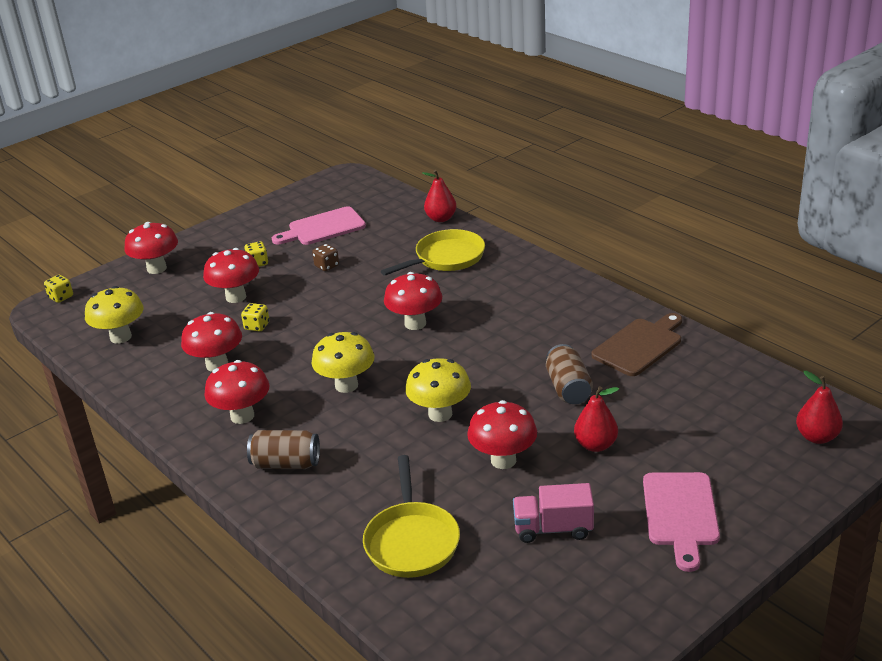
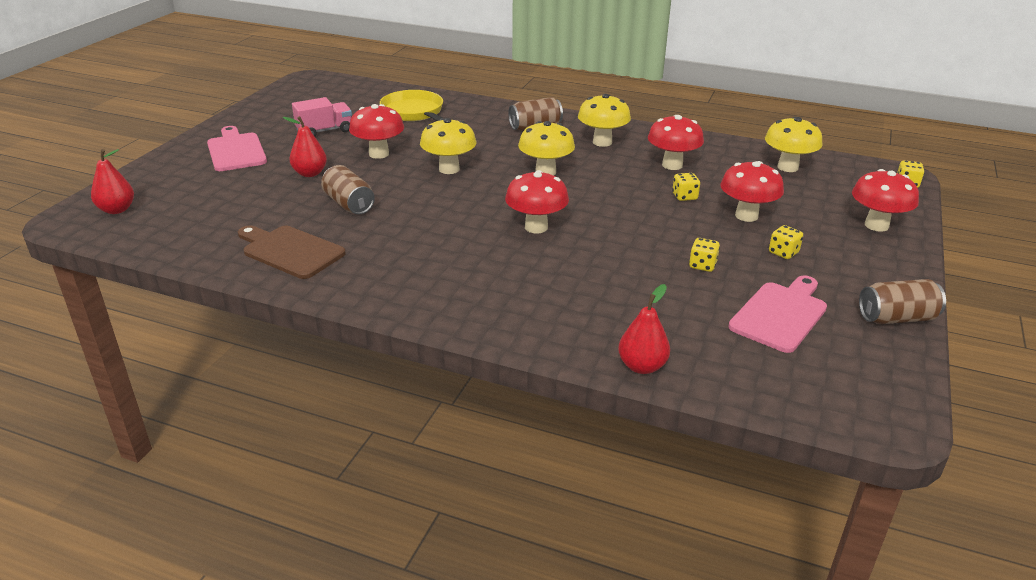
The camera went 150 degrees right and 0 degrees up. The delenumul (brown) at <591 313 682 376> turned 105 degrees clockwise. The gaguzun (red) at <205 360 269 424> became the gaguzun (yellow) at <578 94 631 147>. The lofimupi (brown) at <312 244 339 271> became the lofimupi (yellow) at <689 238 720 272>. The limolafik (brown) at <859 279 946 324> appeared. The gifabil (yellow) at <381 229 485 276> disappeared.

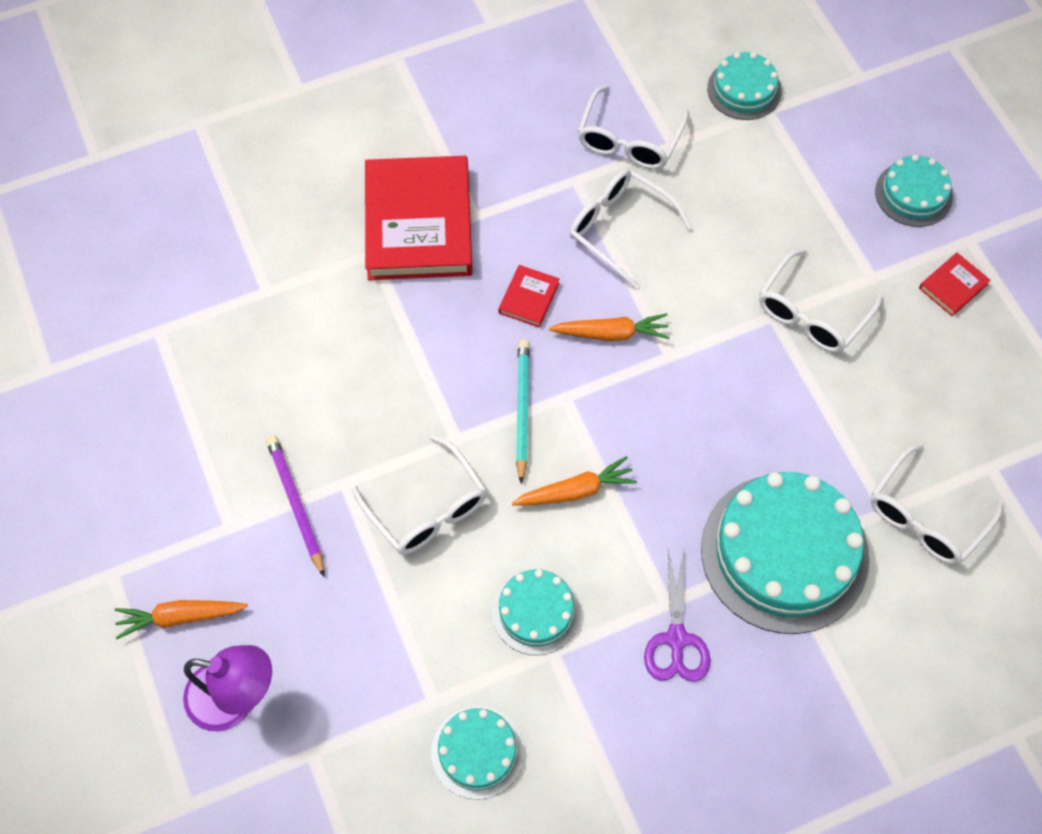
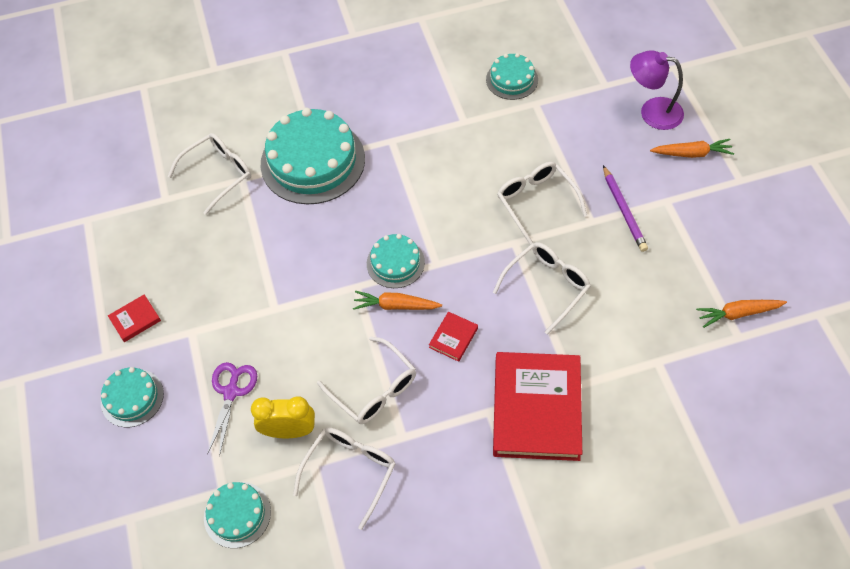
The camera went 170 degrees left and 5 degrees down. The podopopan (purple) moved from <644 549 711 682> to <207 362 257 457>. The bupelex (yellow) at <251 396 315 438> appeared. The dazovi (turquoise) moved from <492 569 580 655> to <367 234 425 288>. The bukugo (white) moved from <759 248 883 353> to <493 242 591 335>. The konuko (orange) moved from <512 456 637 505> to <696 300 787 328>. The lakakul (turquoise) at <516 340 530 484> disappeared.

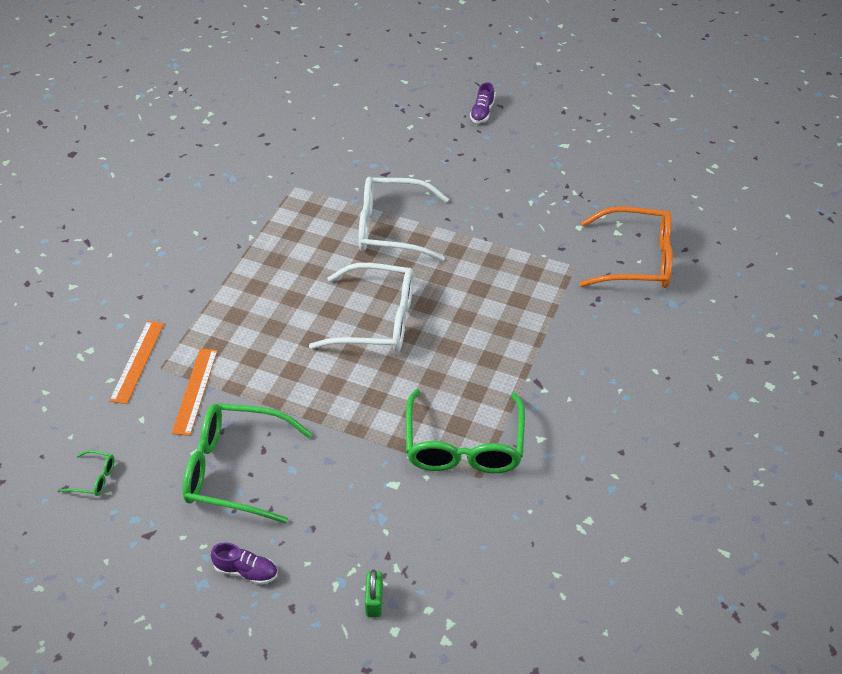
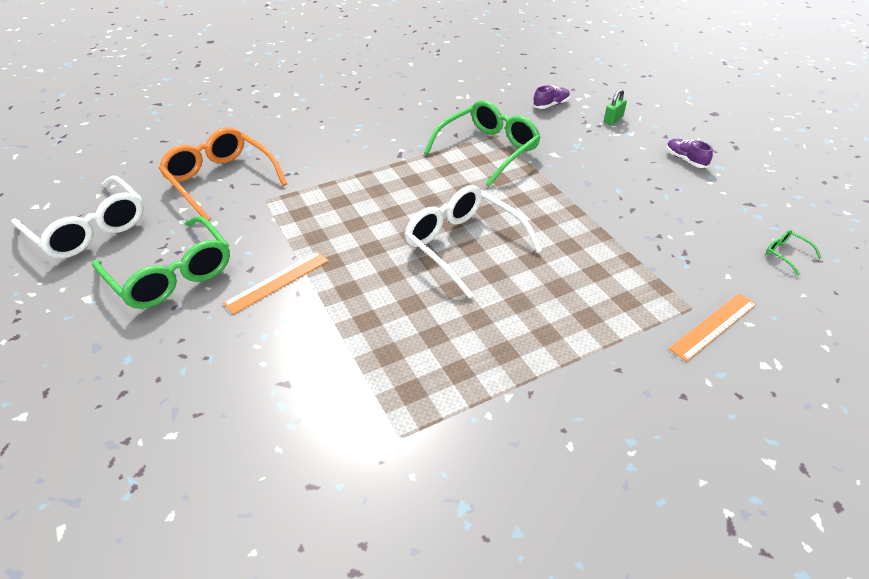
The camera went 140 degrees left and 5 degrees down. The bukugo (white) moved from <359 177 449 261> to <12 176 144 259>. The bukugo (green) moved from <183 403 312 524> to <92 216 230 309>. The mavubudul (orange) moved from <172 348 218 436> to <223 252 329 314>. The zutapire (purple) moved from <470 82 495 123> to <533 85 570 109>.

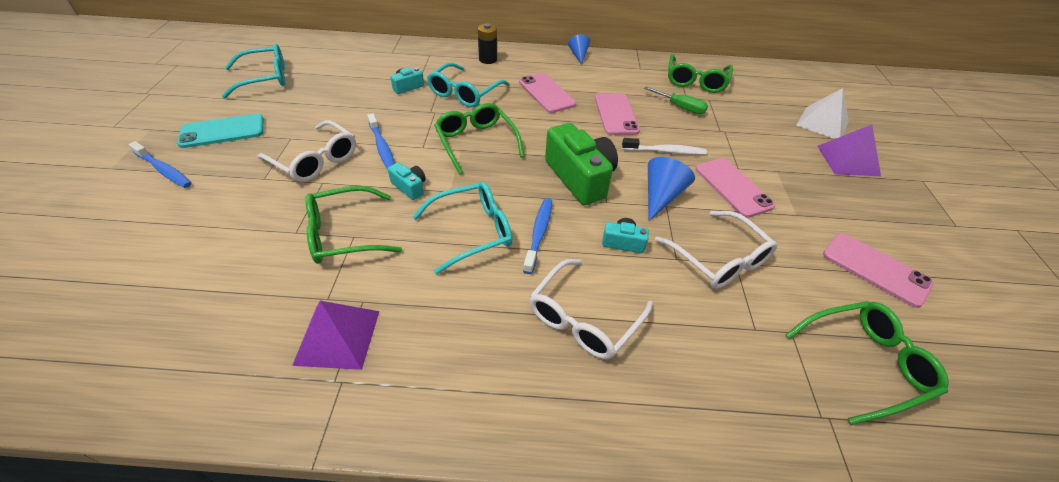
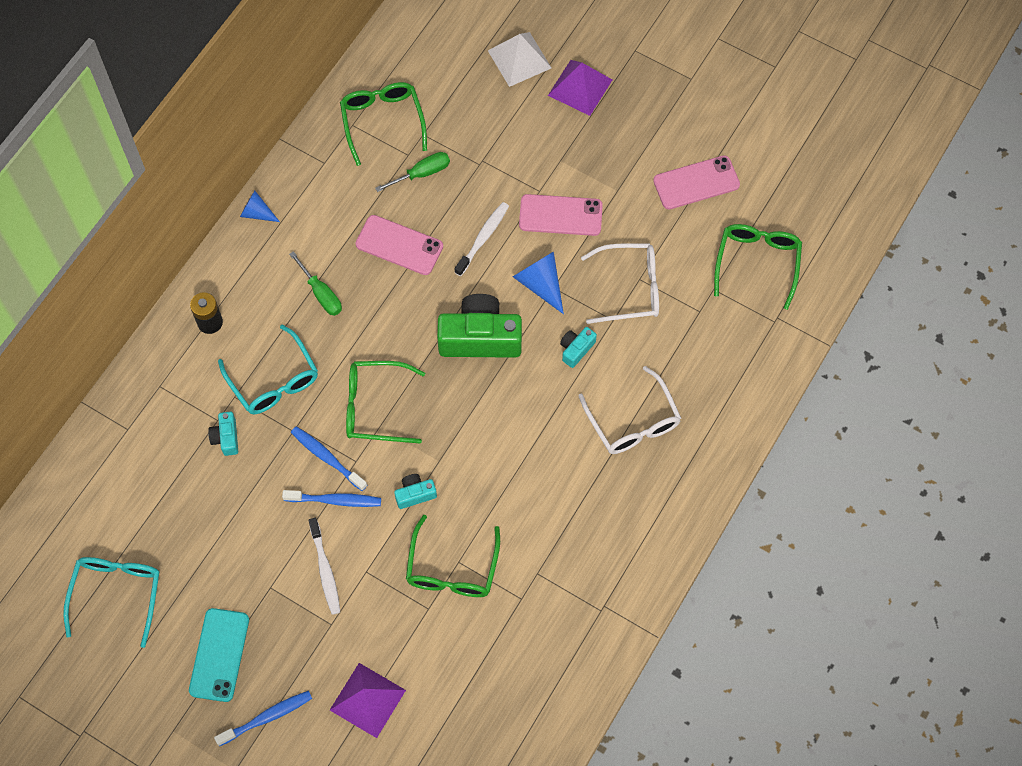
The camera went 60 degrees left and 20 degrees up. The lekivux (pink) at <519 73 576 113> was replaced by the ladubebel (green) at <289 251 342 316>. The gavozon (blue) moved from <523 198 552 274> to <291 426 367 491>. The bukugo (white) at <257 120 356 182> was replaced by the gavozon (white) at <309 518 340 615>. The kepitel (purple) moved from <292 301 380 370> to <330 663 406 738>. The bukugo (green) at <668 54 733 93> turned 150 degrees counterclockwise. The bukugo (turquoise) at <412 182 513 274> disappeared.

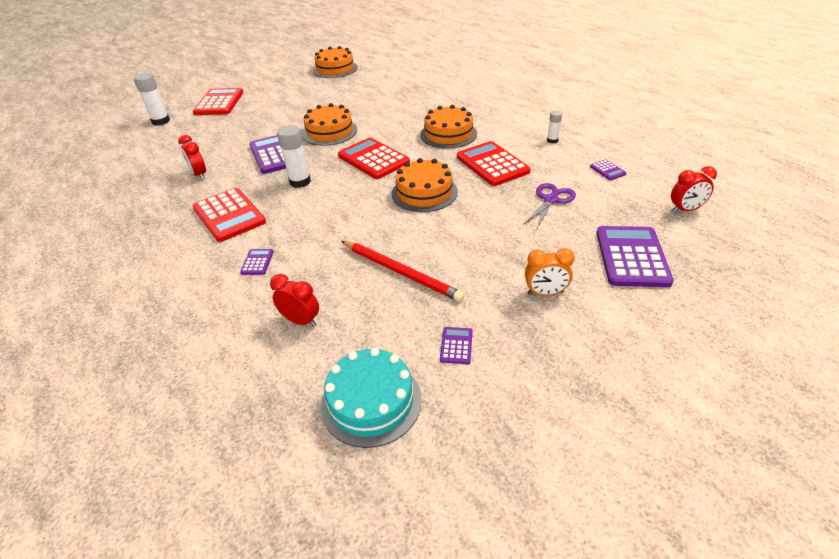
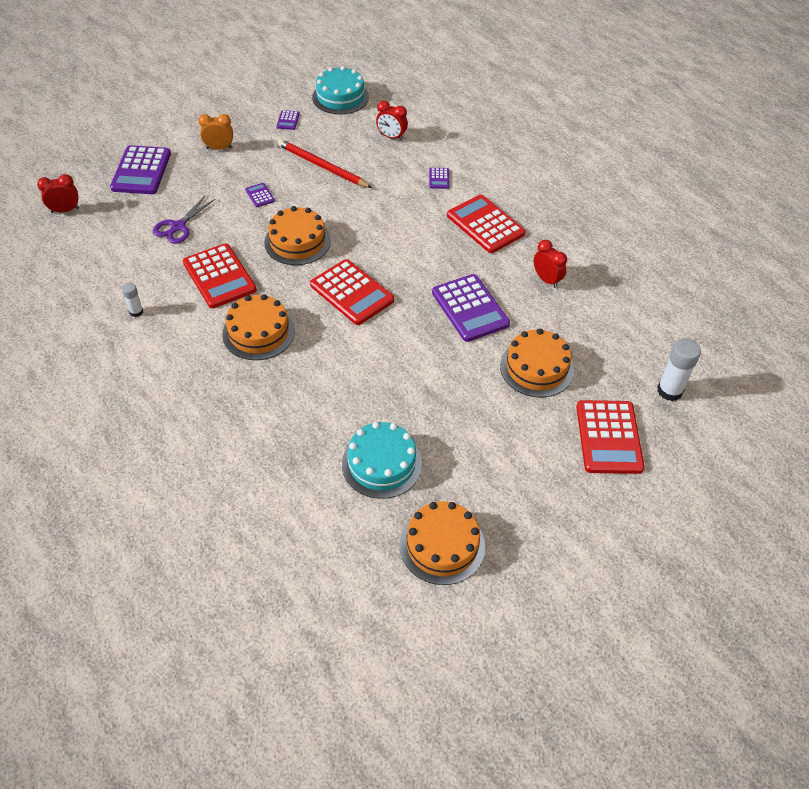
The camera went 175 degrees right and 10 degrees up. The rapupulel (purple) moved from <590 160 626 180> to <245 183 275 207>. The dazovi (turquoise) at <342 422 422 499> appeared. The dazovi (orange) moved from <302 103 357 146> to <500 329 574 397>. The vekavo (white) at <277 125 311 188> disappeared.

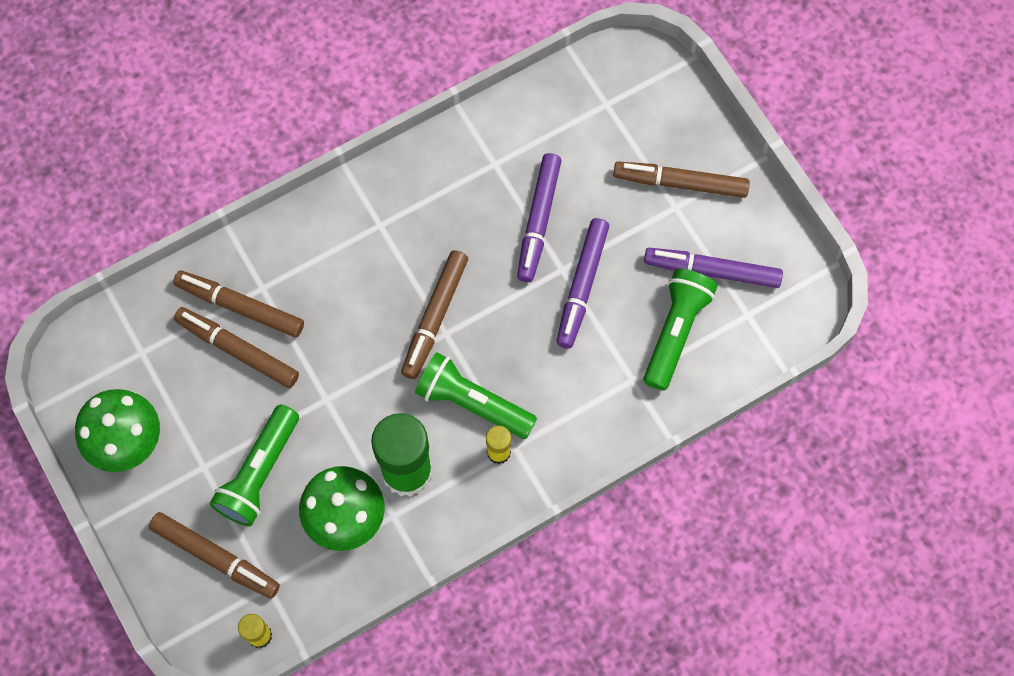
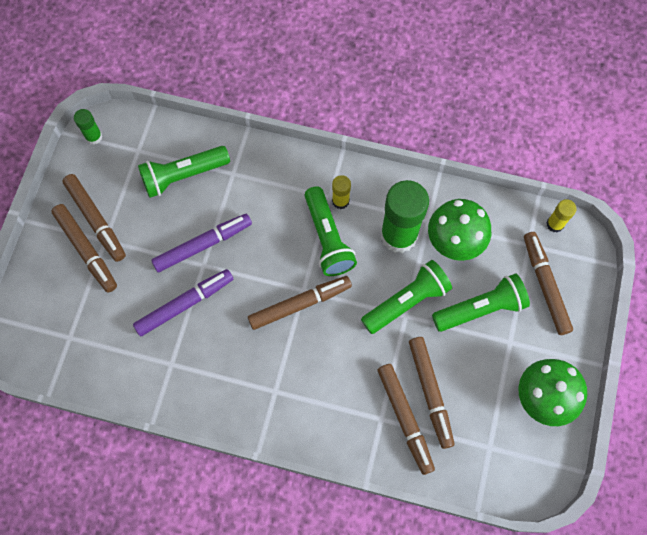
The camera went 135 degrees left and 0 degrees up. The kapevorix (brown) at <62 174 126 262> appeared. The vekavo (green) at <74 109 103 145> appeared. The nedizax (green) at <361 260 452 334> appeared. The kapevorix (purple) at <644 248 783 288> disappeared.

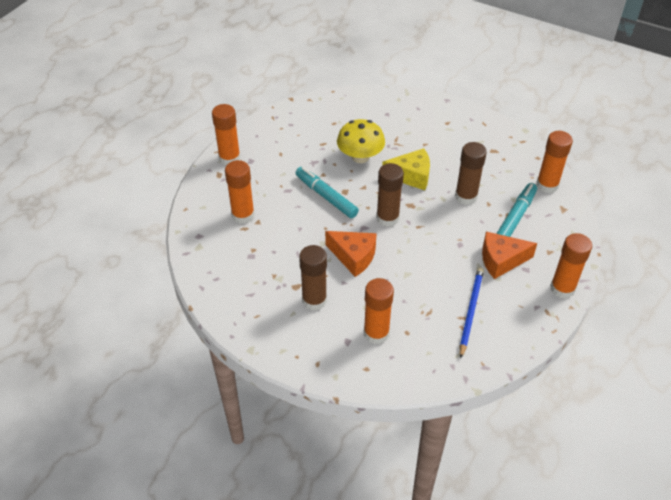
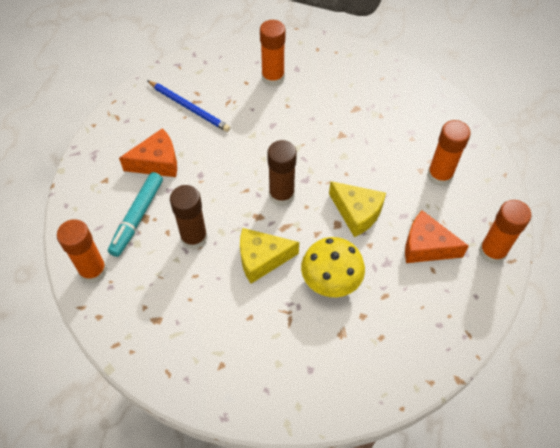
The camera went 170 degrees right and 10 degrees up. The lakakul (blue) at <460 267 484 359> turned 60 degrees counterclockwise. The kapevorix (turquoise) at <296 167 359 218> was replaced by the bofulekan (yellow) at <329 181 386 237>. The bofulekan (orange) moved from <325 231 377 277> to <405 210 469 263>. The vekavo (brown) at <299 245 327 311> disappeared. The vekavo (orange) at <550 233 592 299> disappeared.

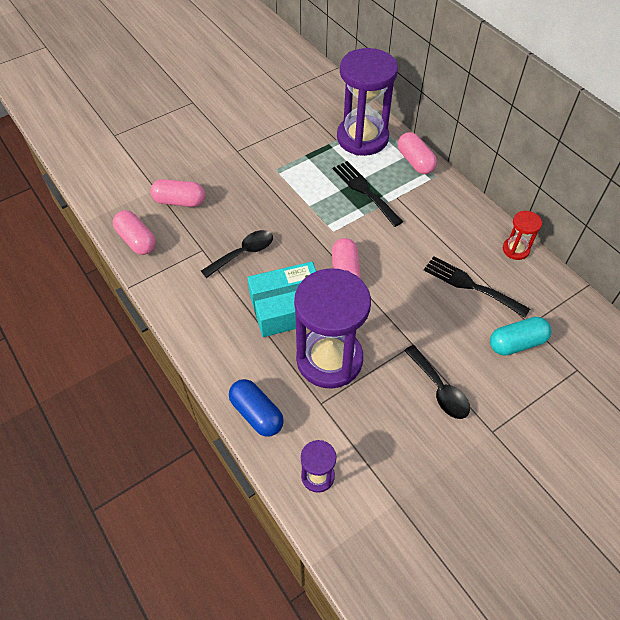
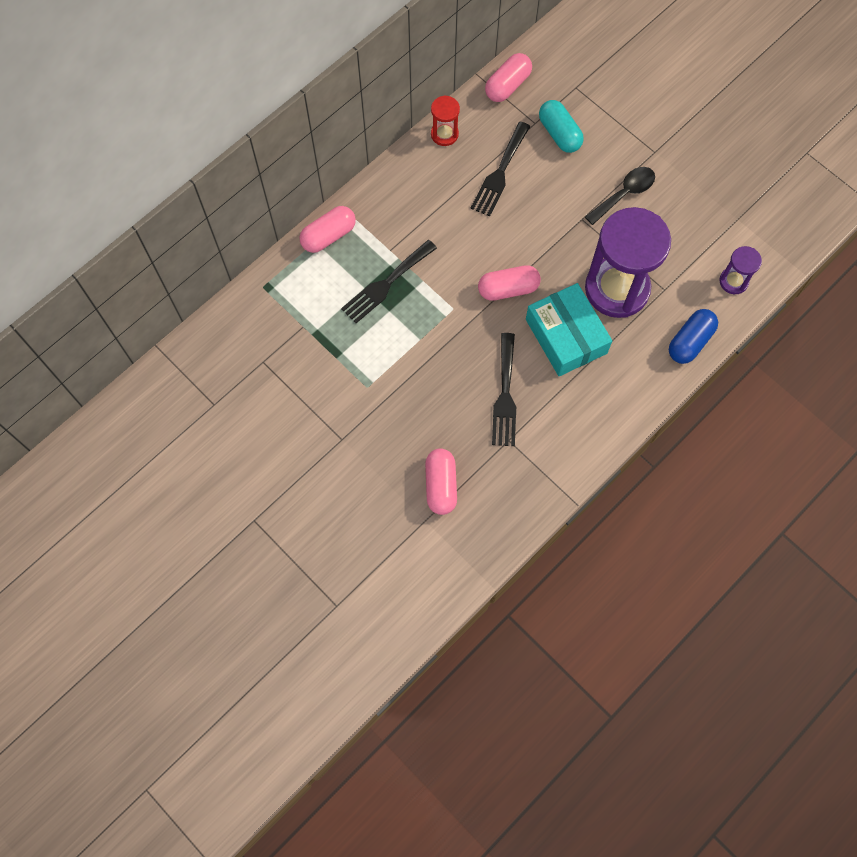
The camera went 100 degrees left and 15 degrees up. The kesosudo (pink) moved from <113 210 156 255> to <485 53 532 102>. The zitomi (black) at <201 230 273 278> was replaced by the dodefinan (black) at <492 333 516 446>. The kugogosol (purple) at <337 48 398 156> disappeared.

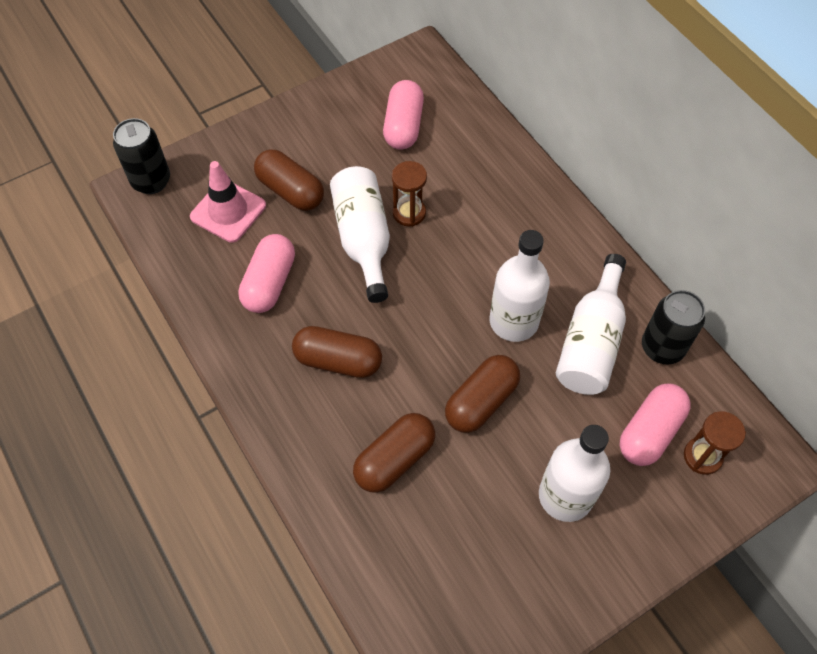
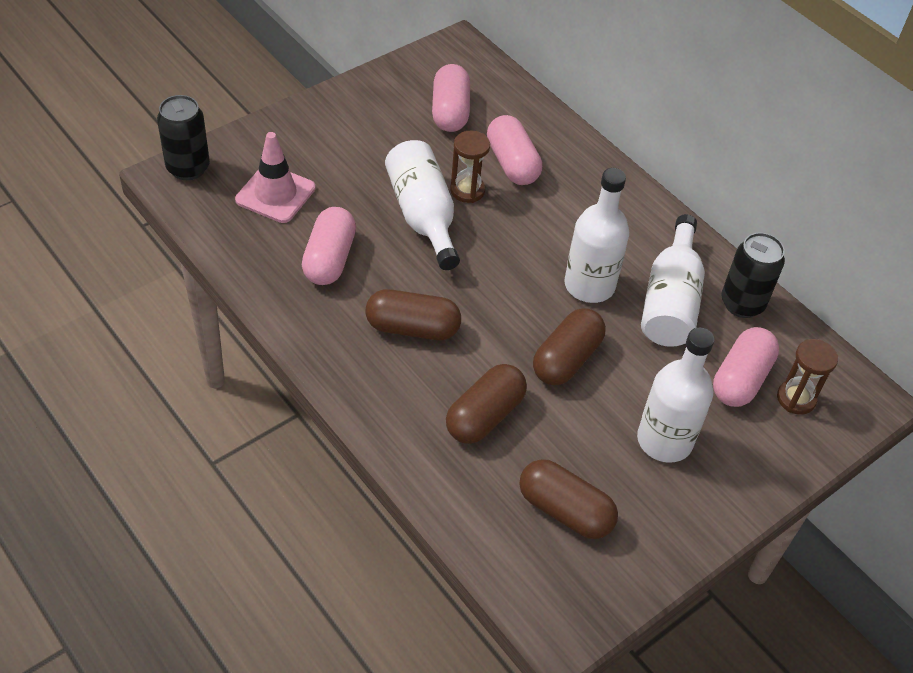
The camera went 10 degrees left and 10 degrees down. The kesosudo (pink) at <487 115 542 185> appeared. The kesosudo (brown) moved from <254 149 324 211> to <519 459 618 539>.

